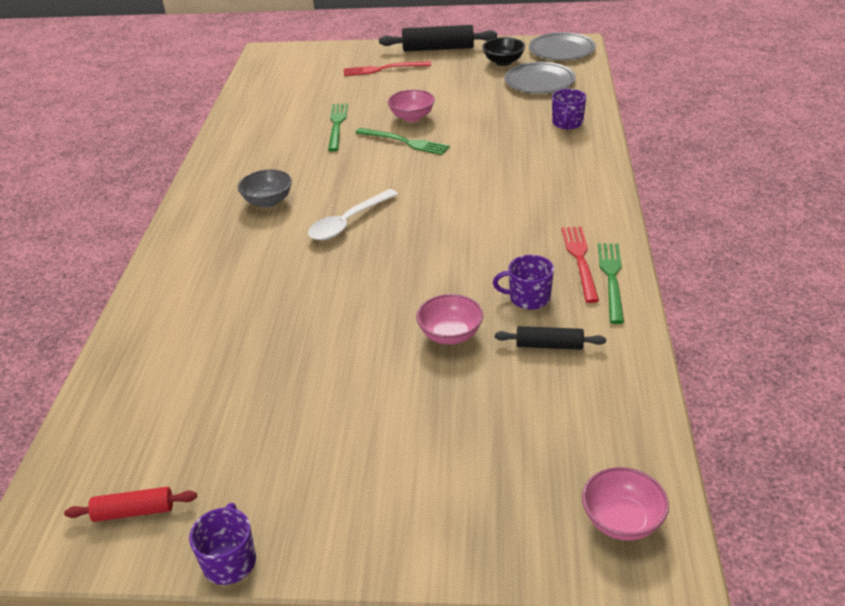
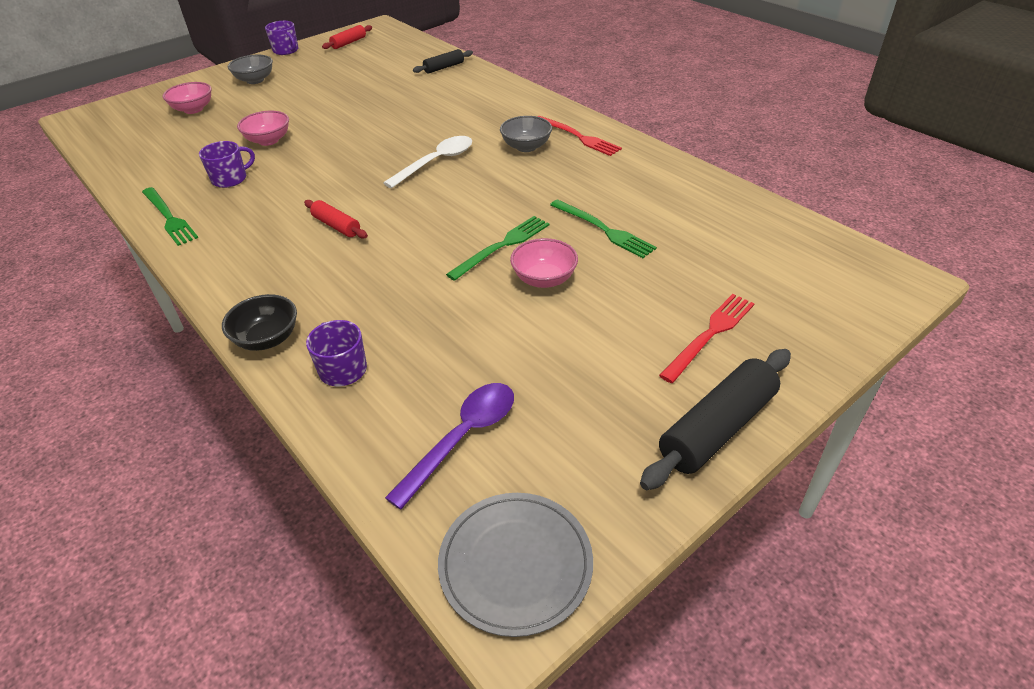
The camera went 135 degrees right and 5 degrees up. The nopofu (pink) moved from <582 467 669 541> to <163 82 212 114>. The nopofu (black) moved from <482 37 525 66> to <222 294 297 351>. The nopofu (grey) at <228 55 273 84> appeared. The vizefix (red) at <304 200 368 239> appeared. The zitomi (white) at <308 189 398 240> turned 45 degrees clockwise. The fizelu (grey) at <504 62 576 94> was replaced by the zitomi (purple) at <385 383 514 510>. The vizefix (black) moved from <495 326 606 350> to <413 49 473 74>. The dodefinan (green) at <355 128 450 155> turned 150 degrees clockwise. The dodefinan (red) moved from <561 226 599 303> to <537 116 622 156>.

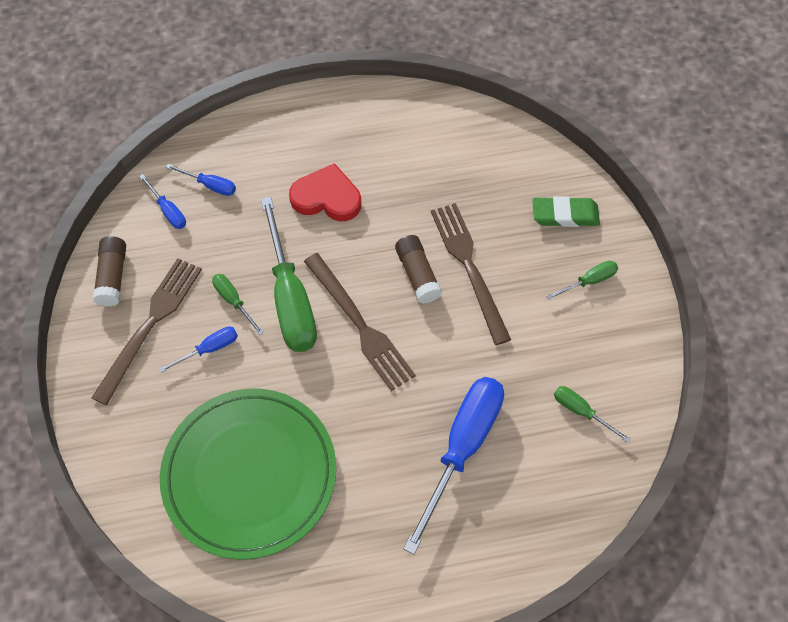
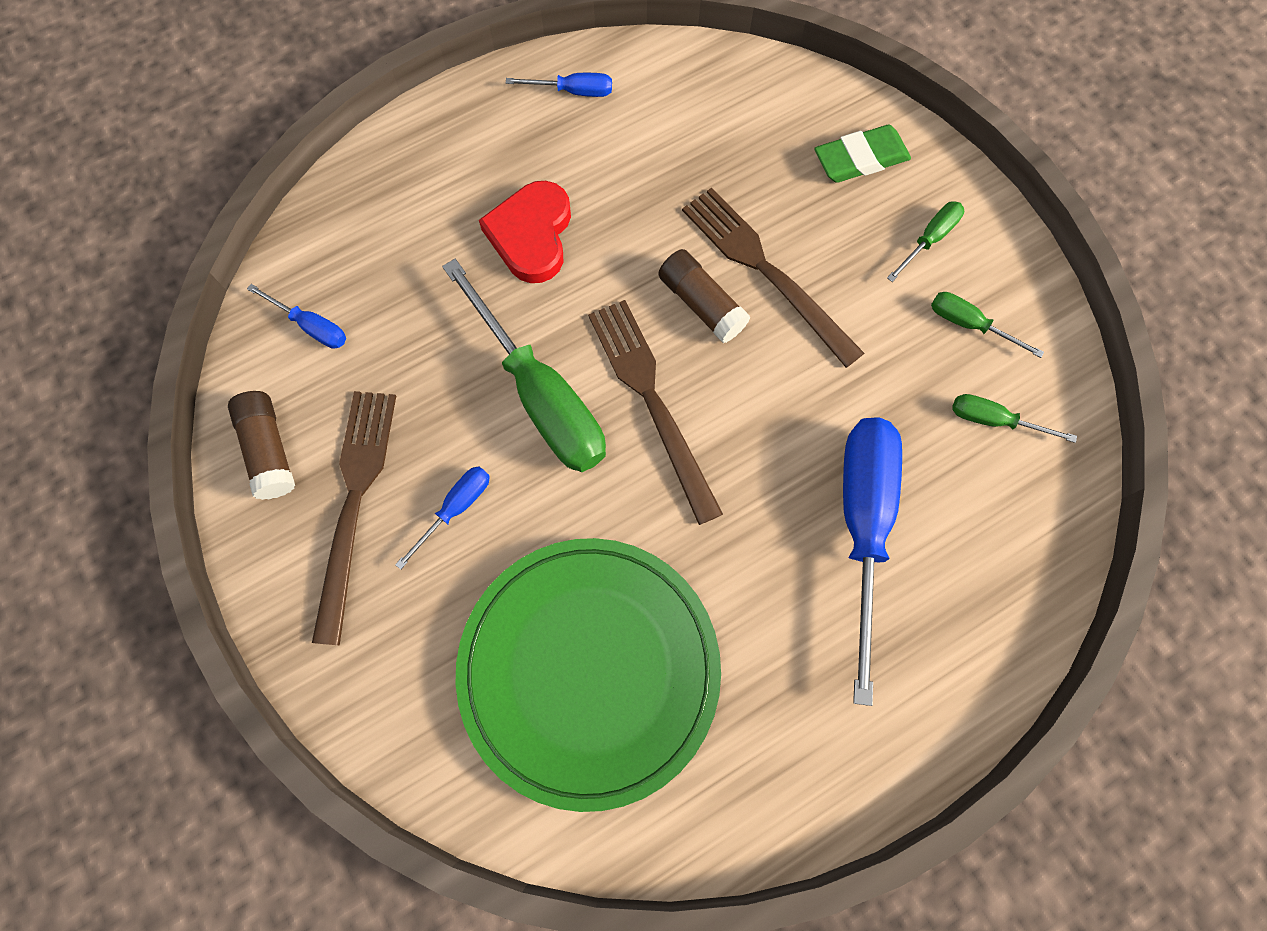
The camera went 20 degrees left and 10 degrees up. The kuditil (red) at <289 163 361 221> turned 75 degrees counterclockwise. The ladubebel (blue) moved from <166 164 236 196> to <506 73 612 97>. The dodefinan (brown) at <304 253 416 391> turned 150 degrees counterclockwise. The ladubebel (green) moved from <212 274 264 335> to <931 292 1044 358>.

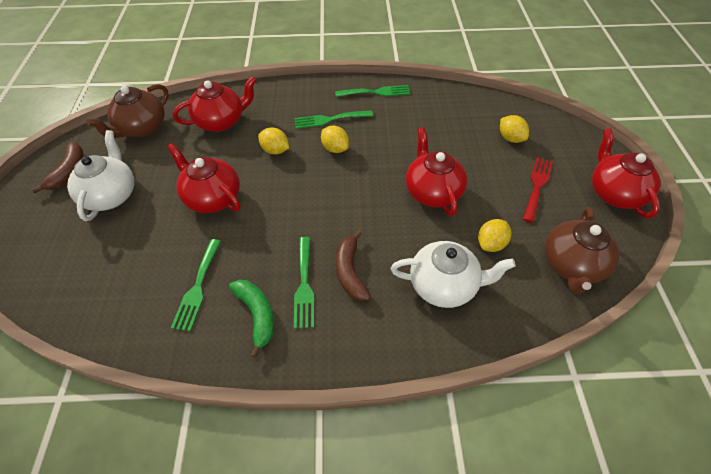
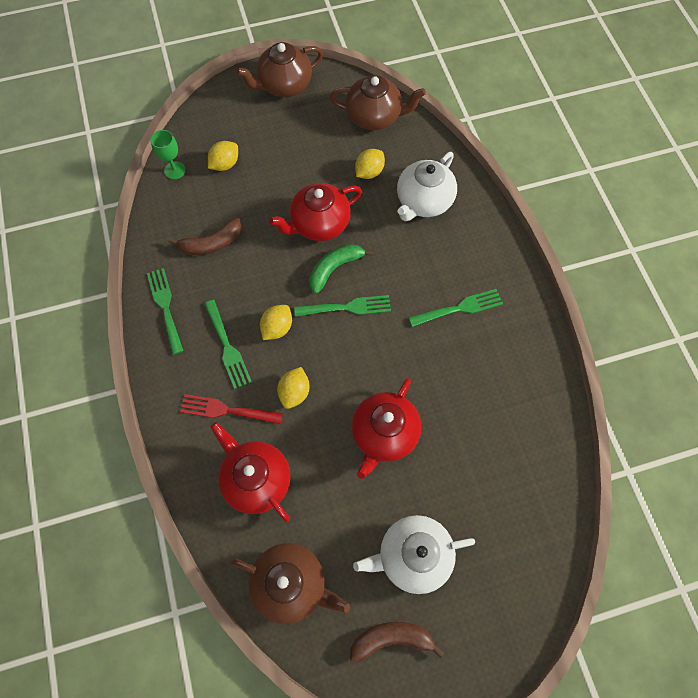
The camera went 105 degrees left and 15 degrees up. The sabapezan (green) at <151 130 186 179> appeared. The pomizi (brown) moved from <335 230 371 301> to <169 218 242 255>. The dodefinan (red) moved from <523 157 553 223> to <180 394 283 424>. The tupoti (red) at <592 128 661 218> became the tupoti (brown) at <236 42 323 97>. The dodefinan (green) moved from <171 239 221 331> to <294 295 391 317>. The pomizi (green) moved from <229 280 274 358> to <309 244 373 294>. The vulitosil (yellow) at <478 219 511 252> turned 75 degrees counterclockwise. The tupoti (white) at <391 241 516 308> turned 135 degrees counterclockwise.

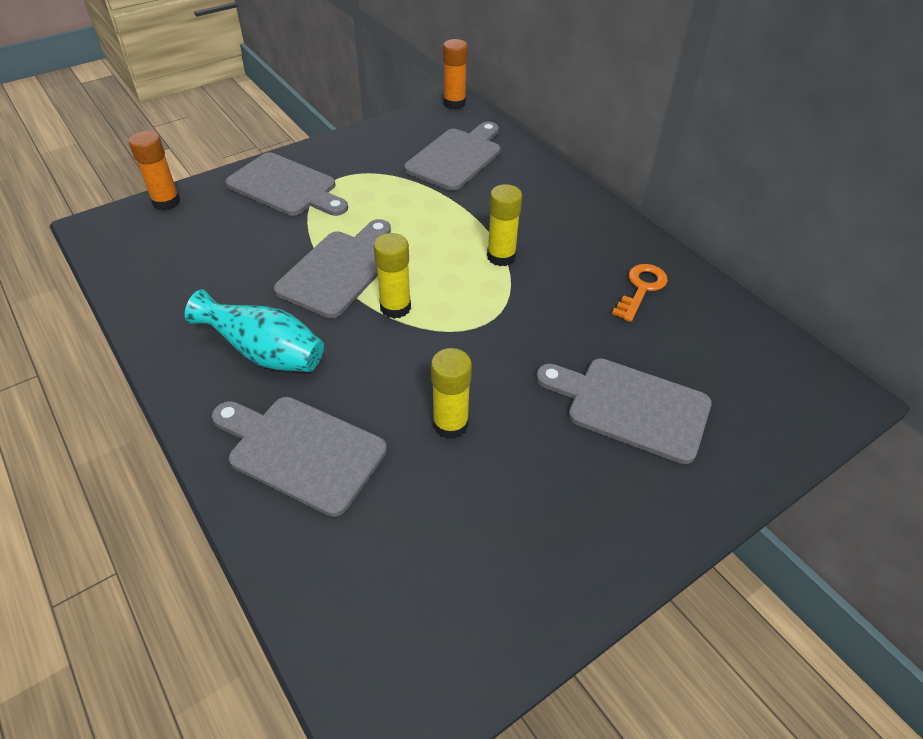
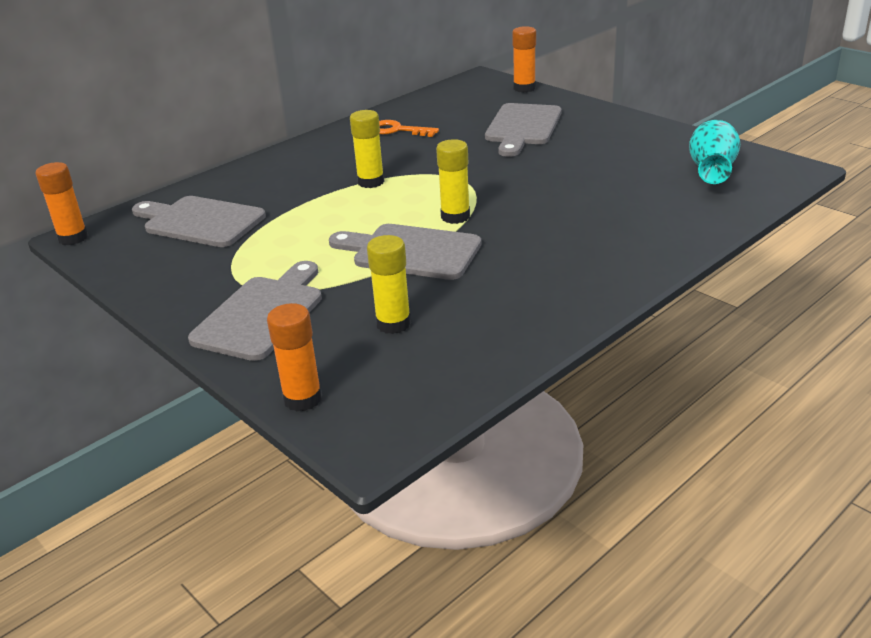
The camera went 95 degrees left and 15 degrees down. The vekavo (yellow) moved from <431 348 472 439> to <367 235 411 334>. The vekavo (orange) at <512 26 536 93> appeared. The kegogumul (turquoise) moved from <185 289 324 372> to <689 120 740 184>. The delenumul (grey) at <212 397 387 517> disappeared.

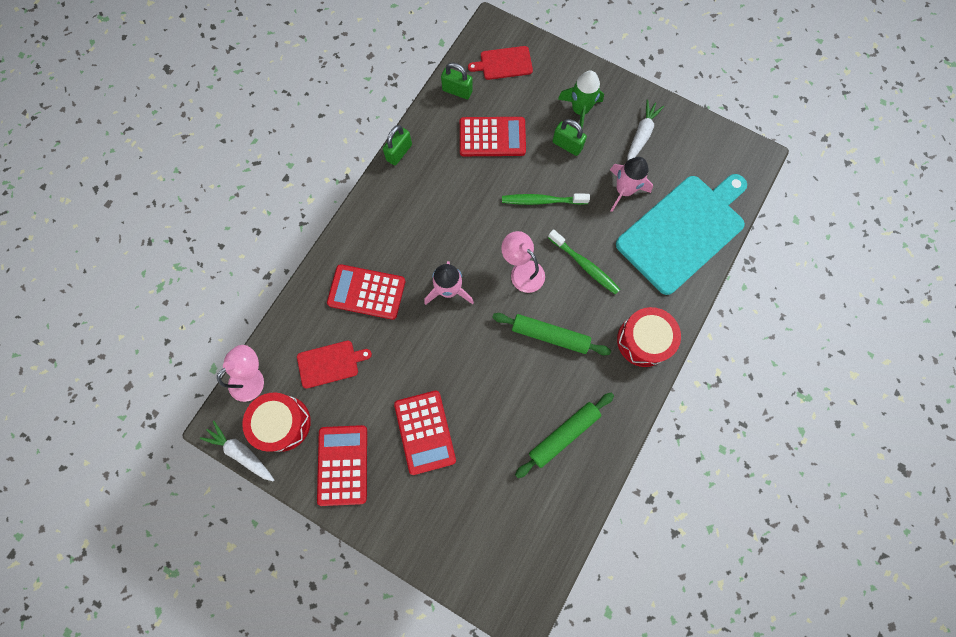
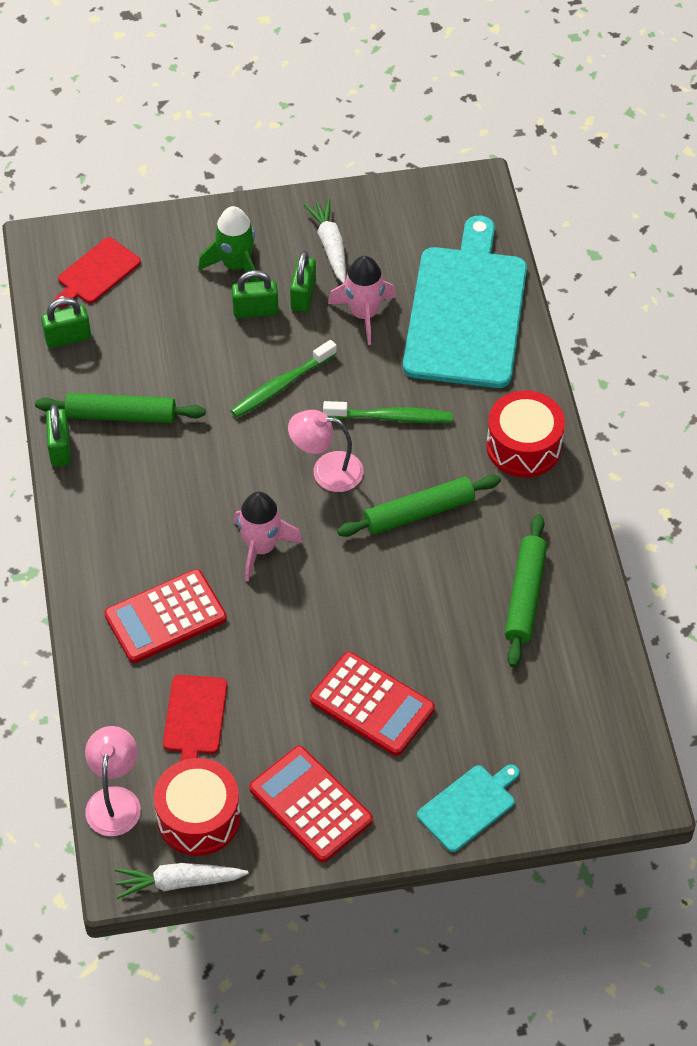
The camera went 40 degrees left and 20 degrees down. The vizefix (green) at <35 393 205 423> appeared. The delenumul (red) at <297 341 372 388> turned 150 degrees clockwise. The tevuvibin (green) at <290 251 316 312> appeared. The delenumul (turquoise) at <417 764 520 852> appeared. The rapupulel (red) at <460 117 526 156> disappeared.

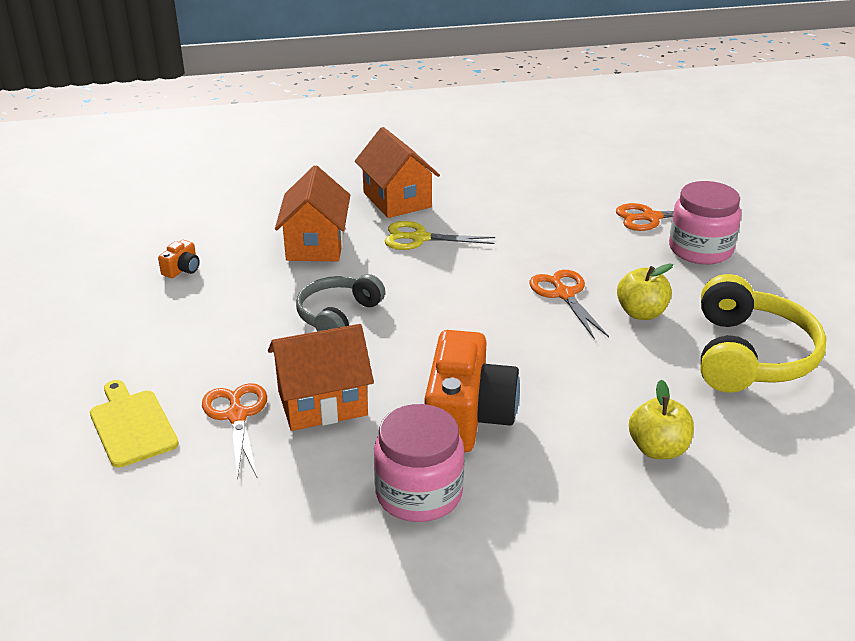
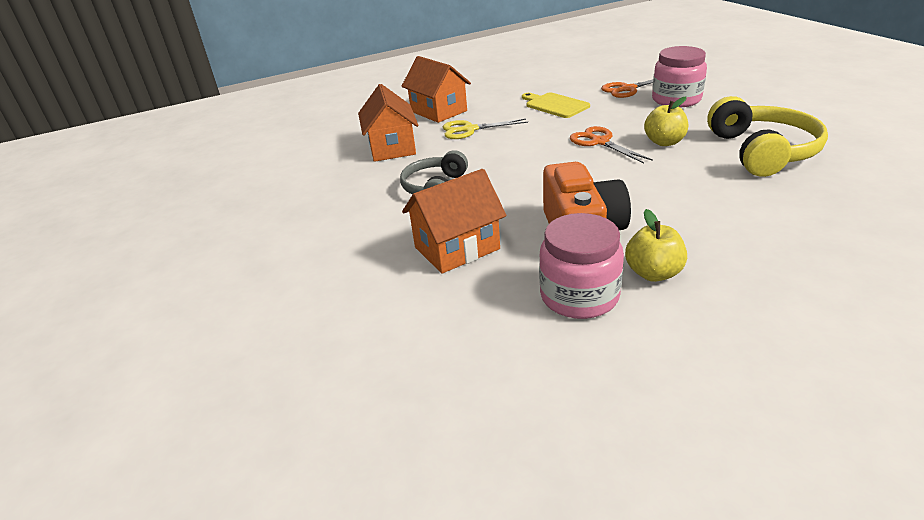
The camera went 10 degrees left and 0 degrees up. The delenumul (yellow) moved from <90 380 179 468> to <522 93 590 118>. The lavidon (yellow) moved from <629 380 694 459> to <625 209 687 282>. The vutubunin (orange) at <158 240 200 278> disappeared. The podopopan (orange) at <202 383 267 479> disappeared.

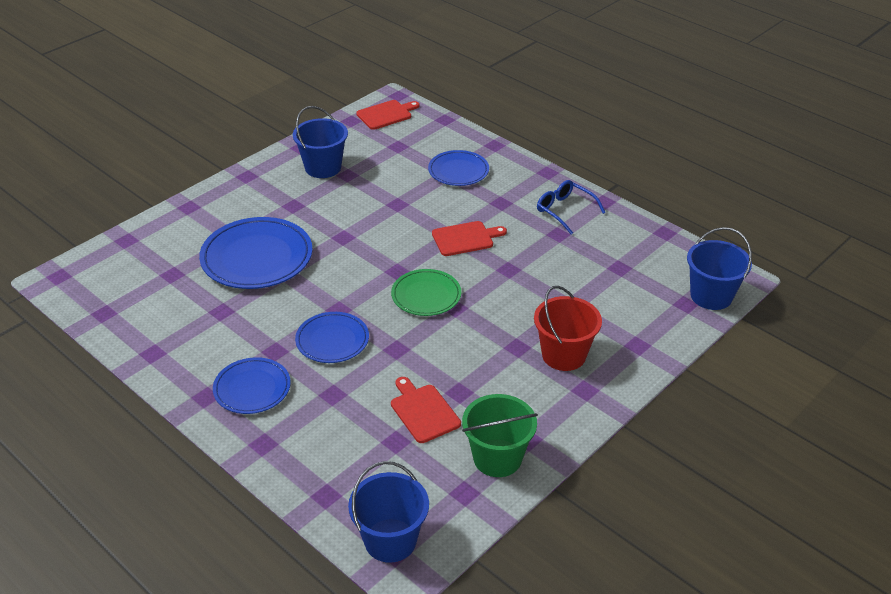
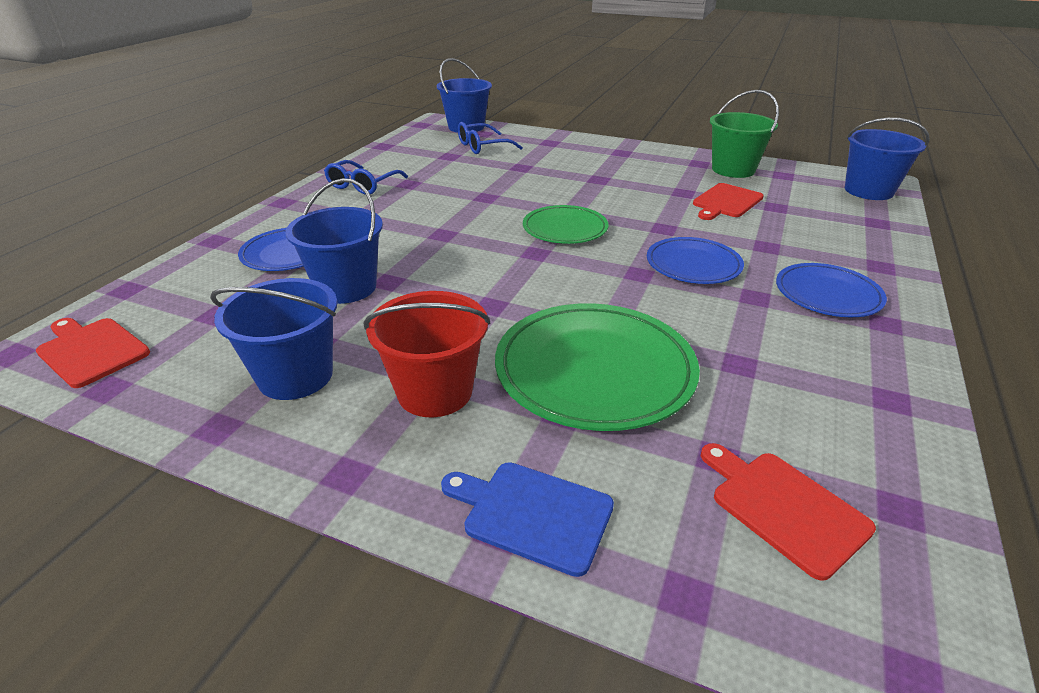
The camera went 110 degrees left and 5 degrees down. The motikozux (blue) at <286 178 383 304> appeared. The motikozux (red) moved from <534 286 602 371> to <364 291 490 417>. The delenumul (blue) at <441 462 614 577> appeared. The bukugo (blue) at <458 122 523 154> appeared. The fizelu (blue) at <199 217 313 289> became the fizelu (green) at <495 303 700 431>. The delenumul (red) moved from <432 221 507 256> to <701 443 876 581>.

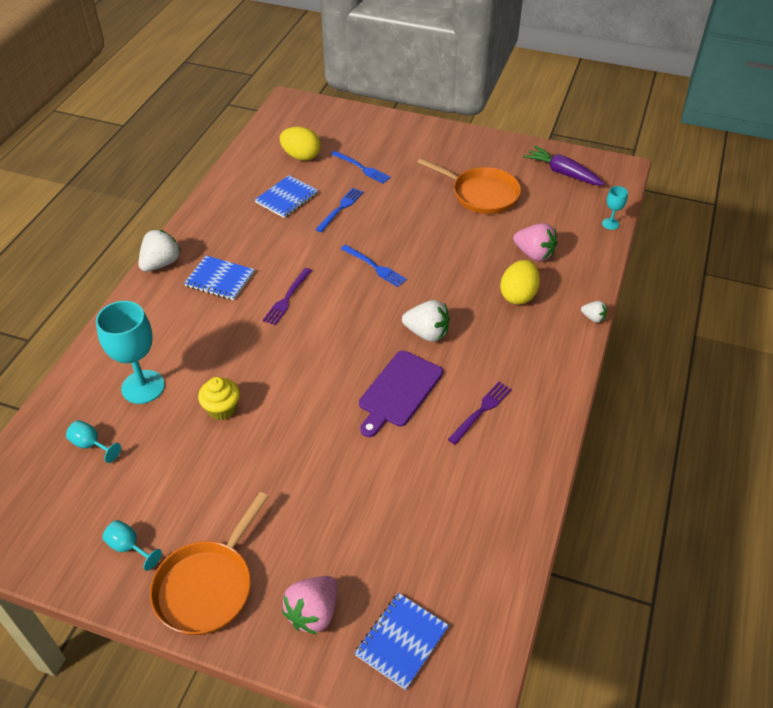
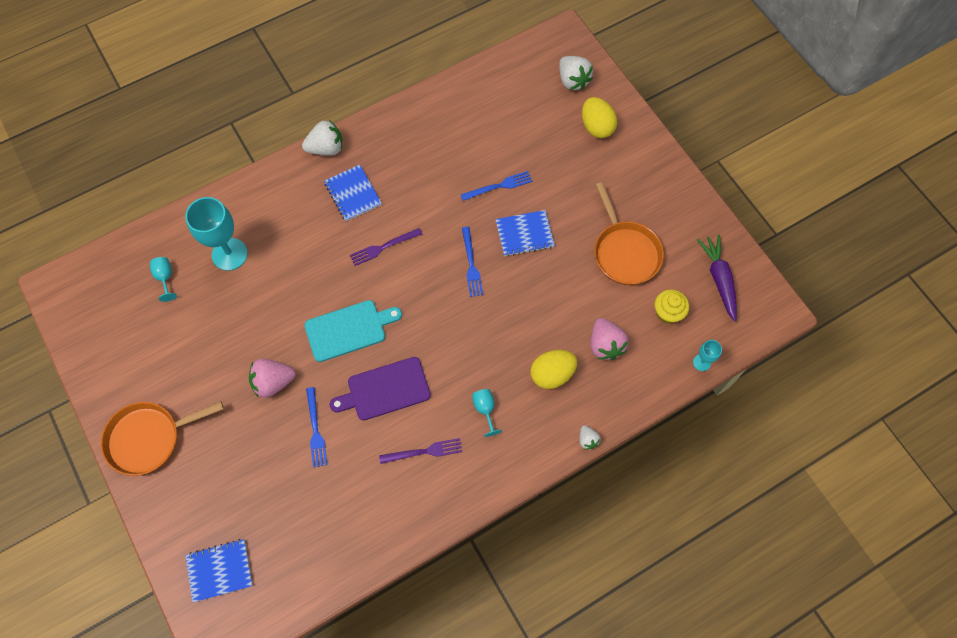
The camera went 40 degrees right and 20 degrees up. The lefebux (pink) moved from <282 576 337 635> to <249 359 296 398>. The delenumul (turquoise) at <304 300 402 362> appeared. The dodefinan (blue) moved from <331 151 391 184> to <306 387 327 468>. The sabapezan (turquoise) moved from <102 520 162 571> to <472 389 502 437>. The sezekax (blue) moved from <255 175 318 218> to <495 210 555 257>. The lefebux (white) moved from <402 300 450 342> to <559 56 593 90>. The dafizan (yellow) moved from <280 127 320 161> to <582 97 617 138>. The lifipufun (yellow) moved from <198 377 240 420> to <655 289 689 324>.

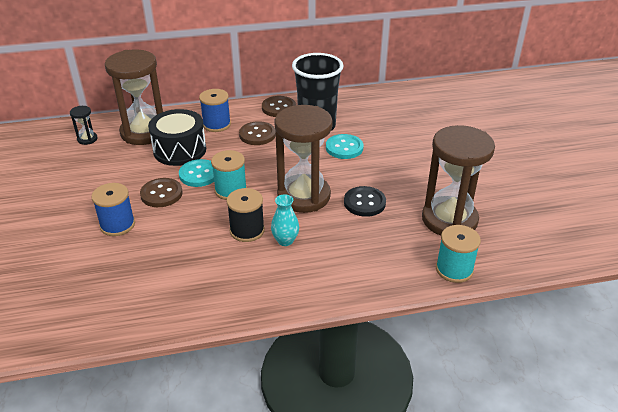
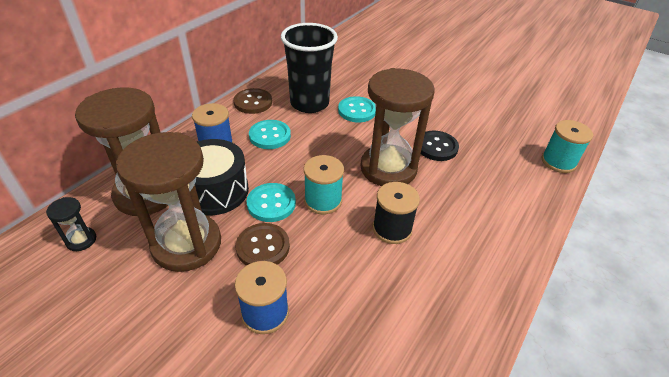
The camera went 45 degrees left and 5 degrees up. The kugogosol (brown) moved from <422 125 495 236> to <116 132 221 272>. The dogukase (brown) at <239 121 276 145> became the dogukase (turquoise) at <249 120 291 149>. The kegogumul (turquoise) at <271 194 299 246> disappeared.

